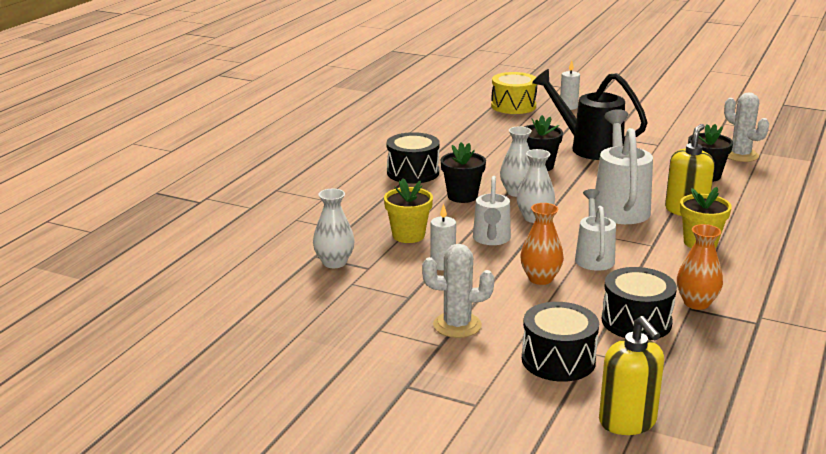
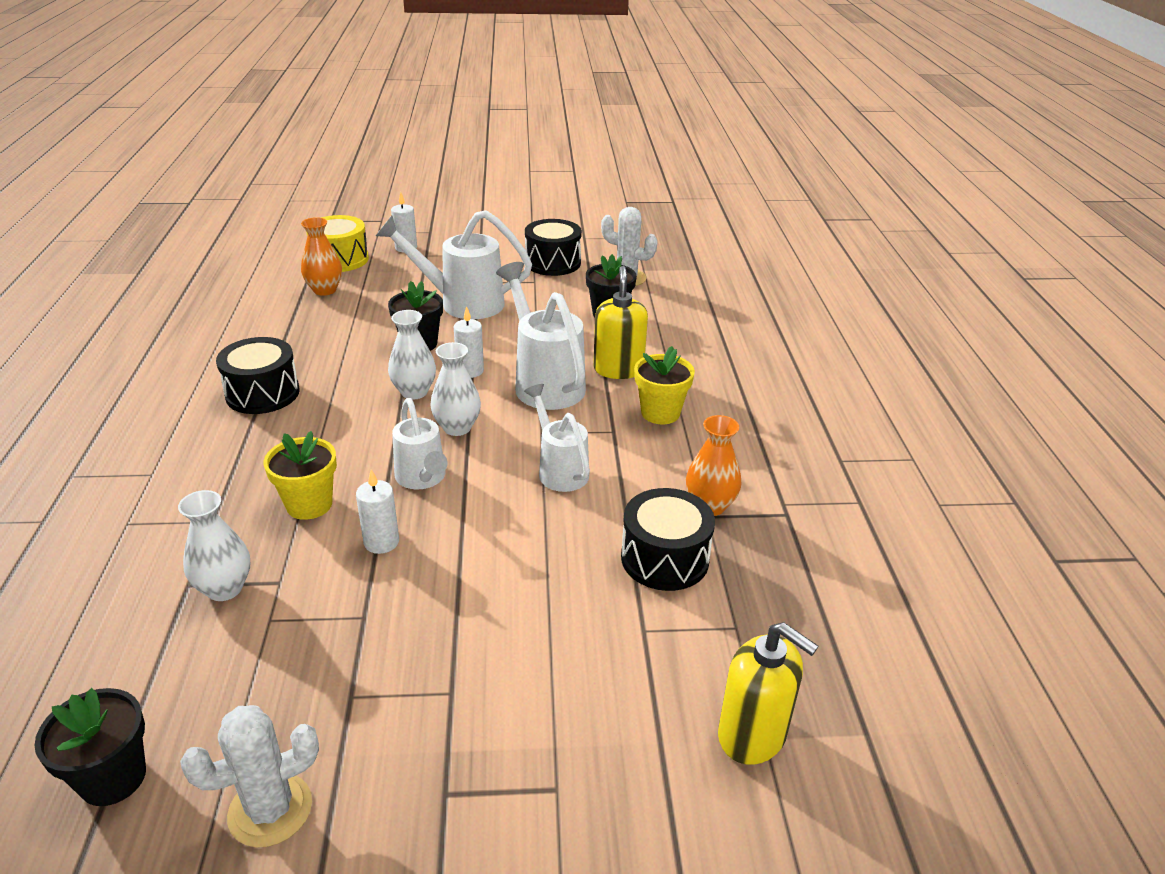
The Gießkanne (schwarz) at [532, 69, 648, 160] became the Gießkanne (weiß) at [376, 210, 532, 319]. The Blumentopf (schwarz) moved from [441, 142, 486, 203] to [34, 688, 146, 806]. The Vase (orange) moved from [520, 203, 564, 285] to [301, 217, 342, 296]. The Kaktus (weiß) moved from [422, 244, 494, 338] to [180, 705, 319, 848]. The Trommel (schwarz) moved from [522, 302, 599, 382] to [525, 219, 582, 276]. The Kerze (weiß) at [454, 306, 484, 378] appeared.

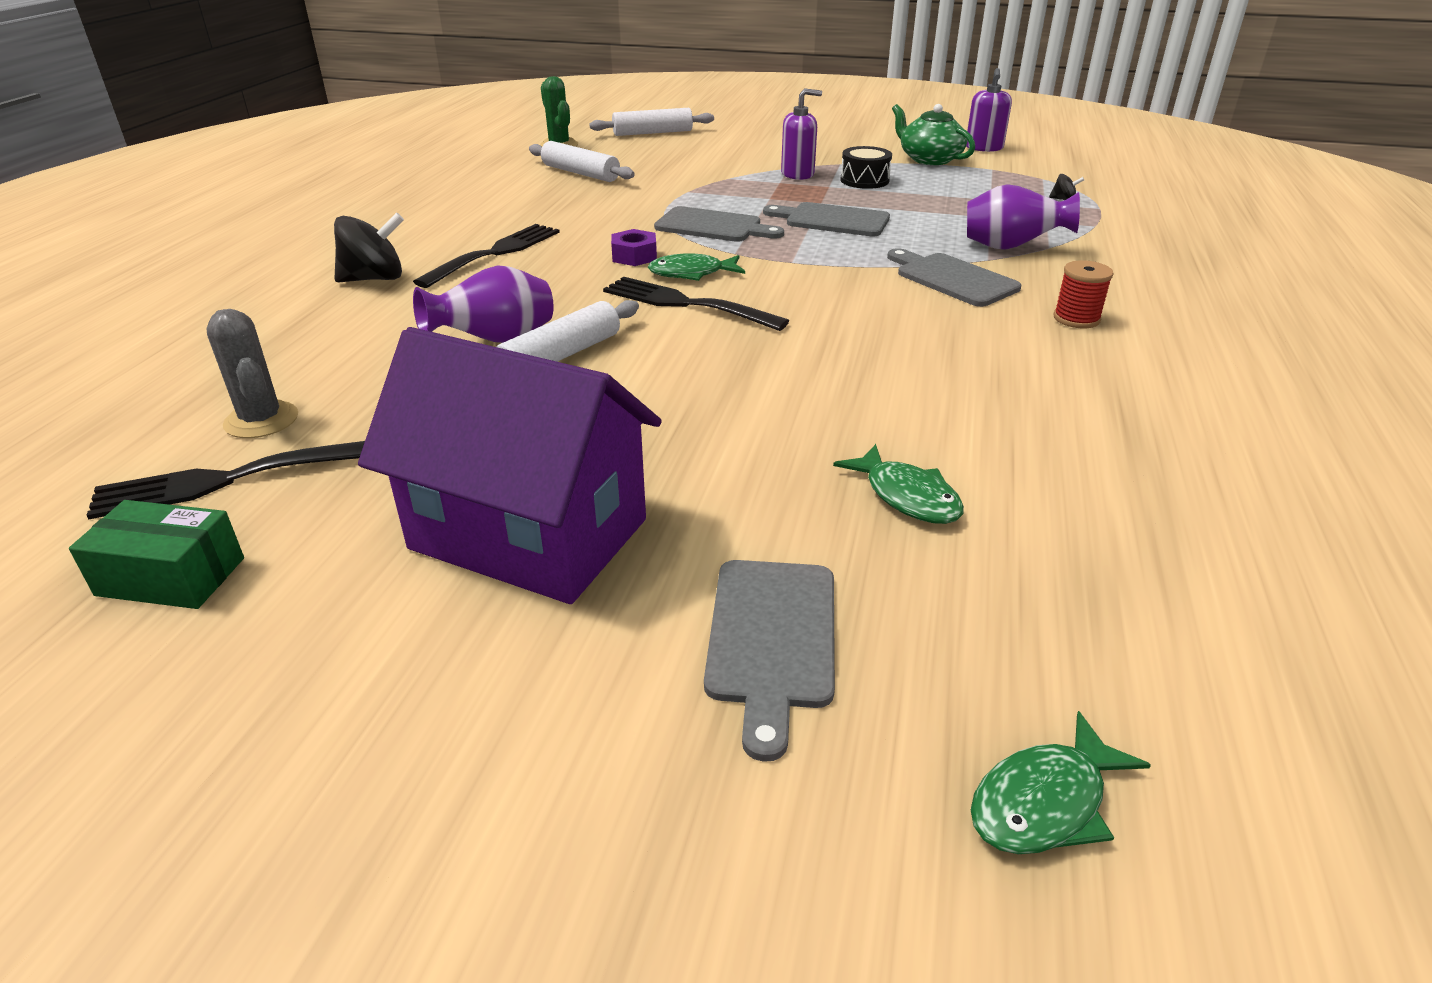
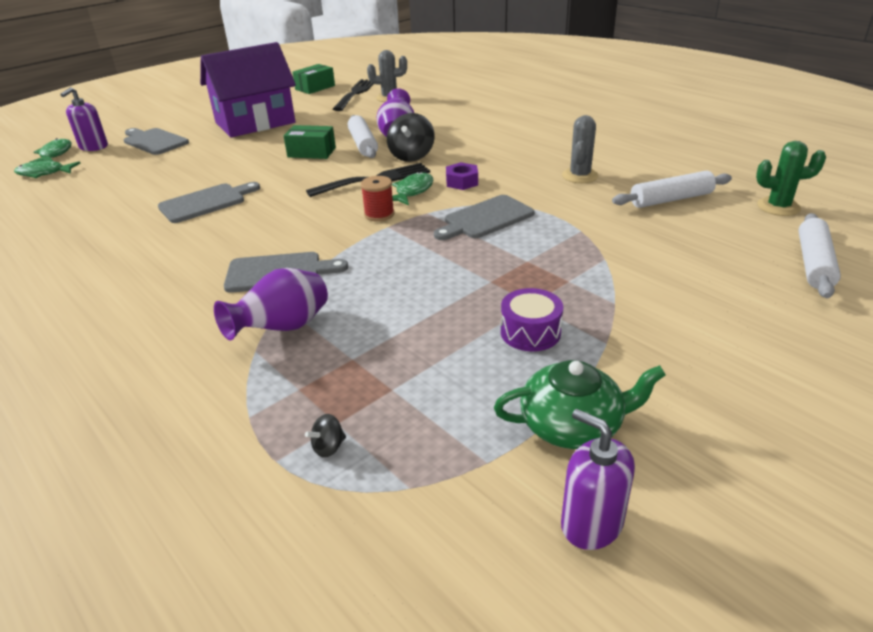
The Seifenspender (lila) moved from [781, 88, 822, 180] to [60, 87, 108, 151]. The Trommel (schwarz) at [840, 146, 892, 189] became the Trommel (lila) at [501, 288, 563, 351]. The Schneidebrett (grau) moved from [763, 202, 890, 237] to [158, 182, 260, 223]. The Kreisel (schwarz) moved from [334, 212, 404, 282] to [387, 113, 435, 162]. The Gabel (schwarz) at [413, 224, 560, 288] disappeared. The Garnrolle (rot) moved from [1054, 260, 1113, 328] to [361, 176, 395, 221]. The Fisch (grün) moved from [833, 444, 964, 524] to [14, 161, 80, 178]. The Kaktus (grau) at [562, 115, 599, 183] appeared. The Schachtel (grün) at [284, 125, 336, 159] appeared.

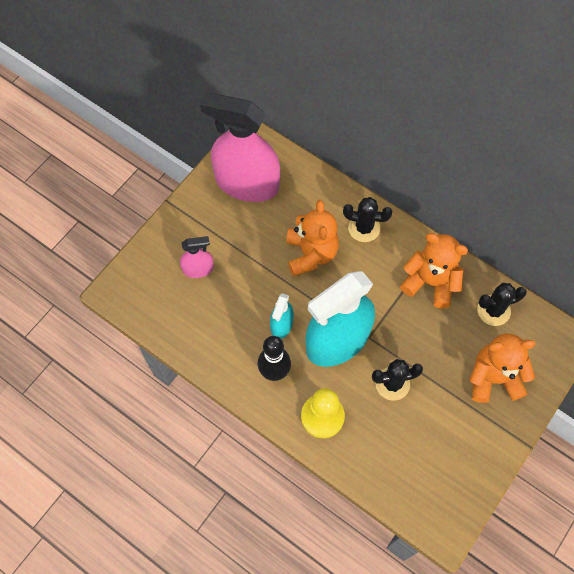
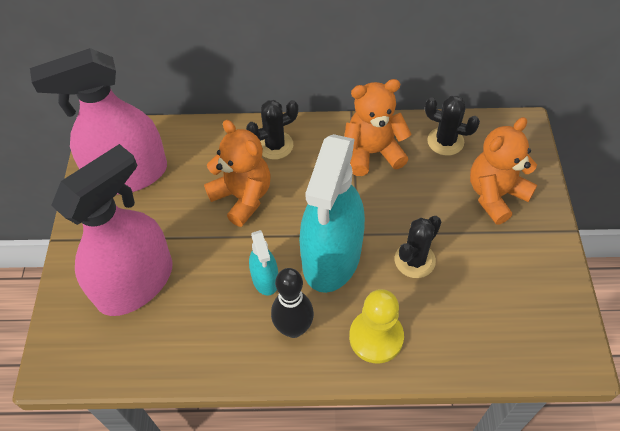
The Sprühflasche (rosa) at [180, 236, 214, 278] changed to 2.21 times the size. The Kaktus (schwarz) at [477, 283, 527, 326] turned 75 degrees clockwise.

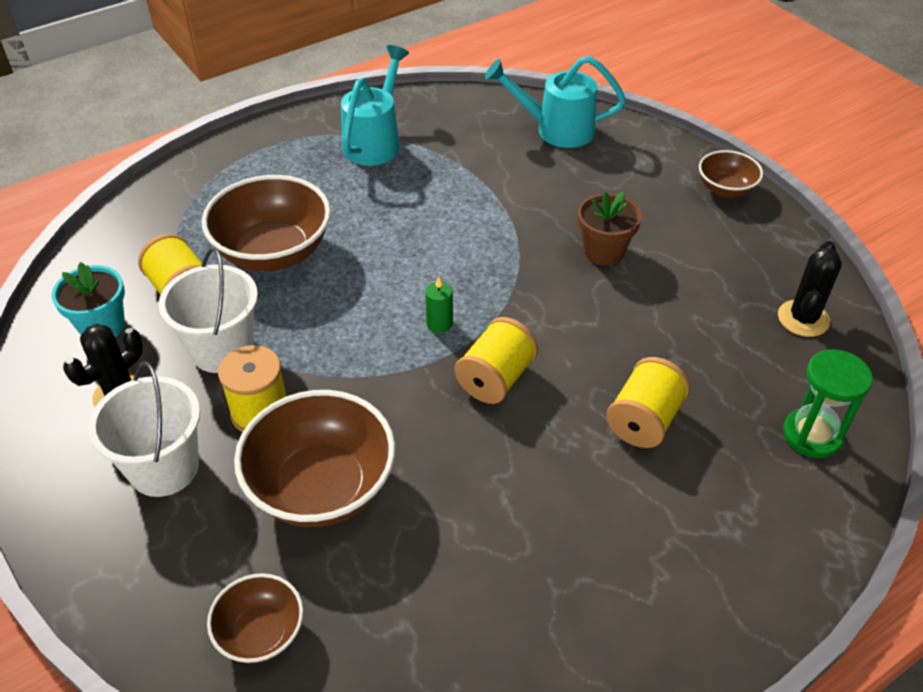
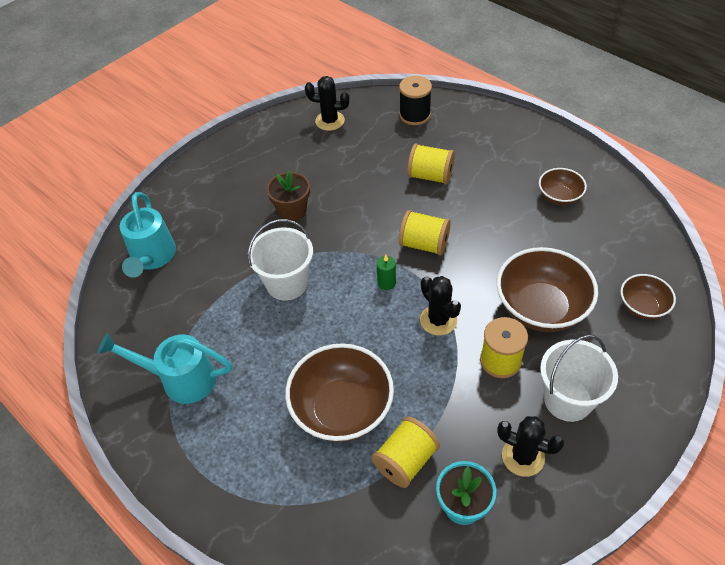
The Schüssel (braun) moved from [699, 150, 763, 197] to [539, 168, 587, 206]. The Eimer (weiß) moved from [159, 248, 258, 373] to [248, 219, 313, 301]. The Sanduhr (grün) at [783, 349, 873, 458] was replaced by the Garnrolle (schwarz) at [399, 76, 432, 125]. The Kaktus (schwarz) at [420, 276, 461, 336] appeared.

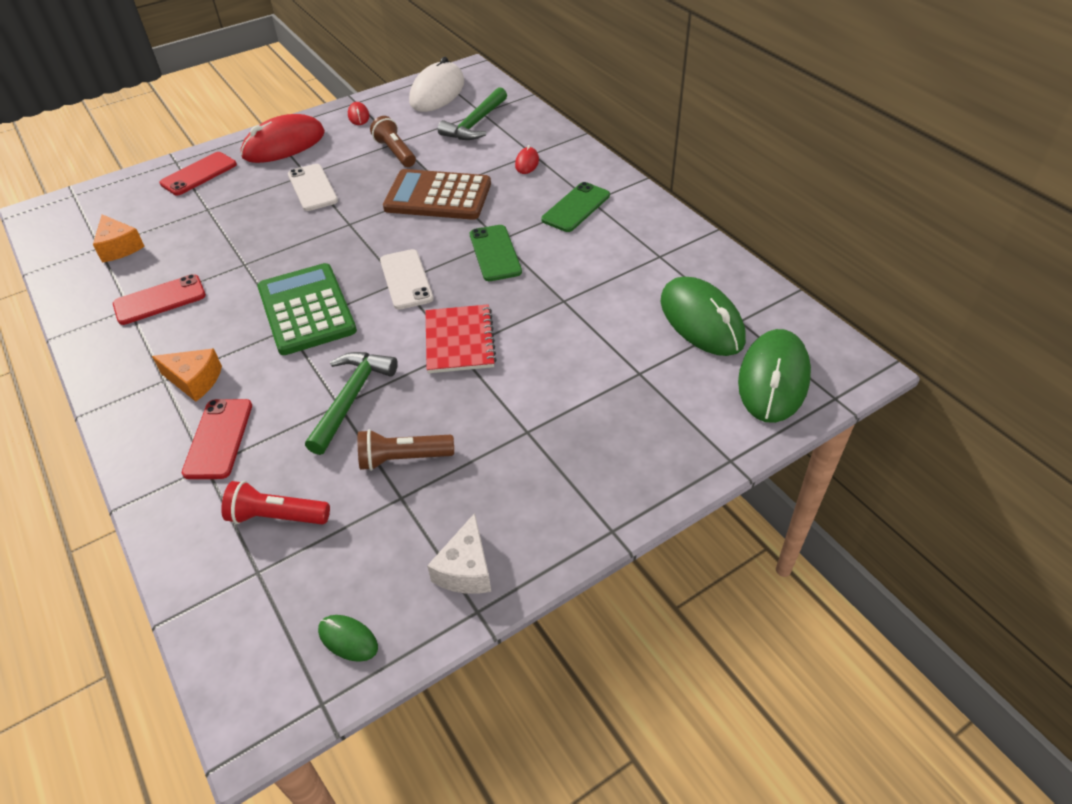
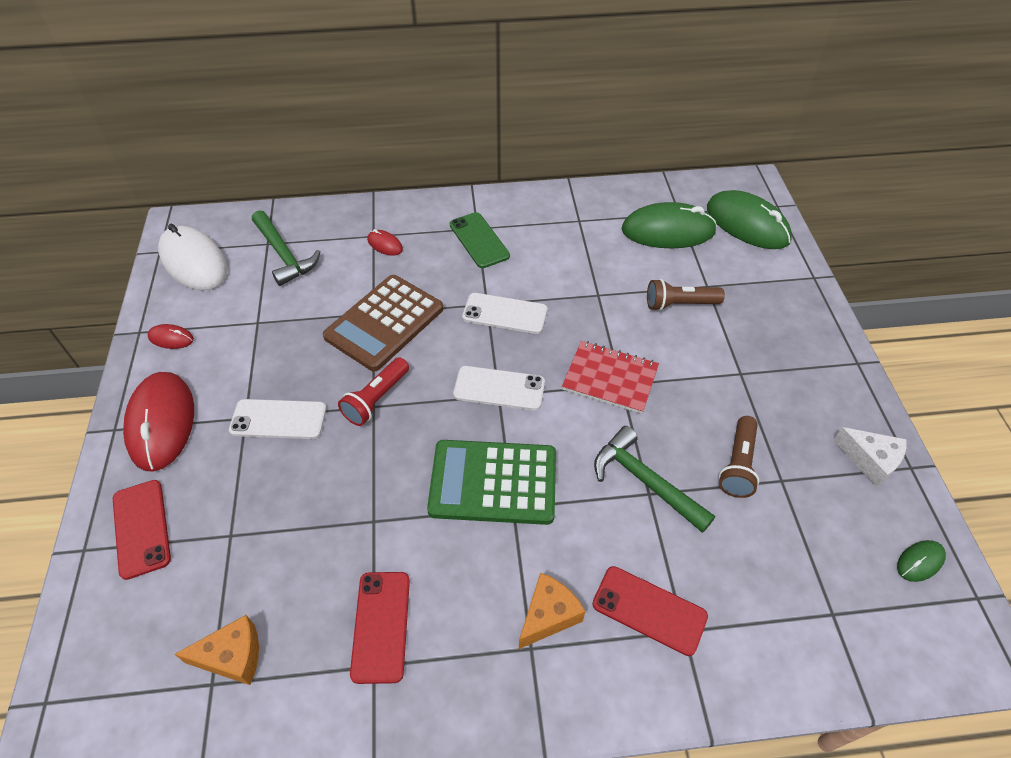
The Taschenlampe (braun) moved from [370, 116, 416, 167] to [647, 279, 725, 311]. The Handy (grün) at [470, 225, 522, 281] became the Handy (weiß) at [462, 293, 547, 334]. The Taschenlampe (rot) moved from [221, 481, 330, 525] to [338, 357, 409, 426].

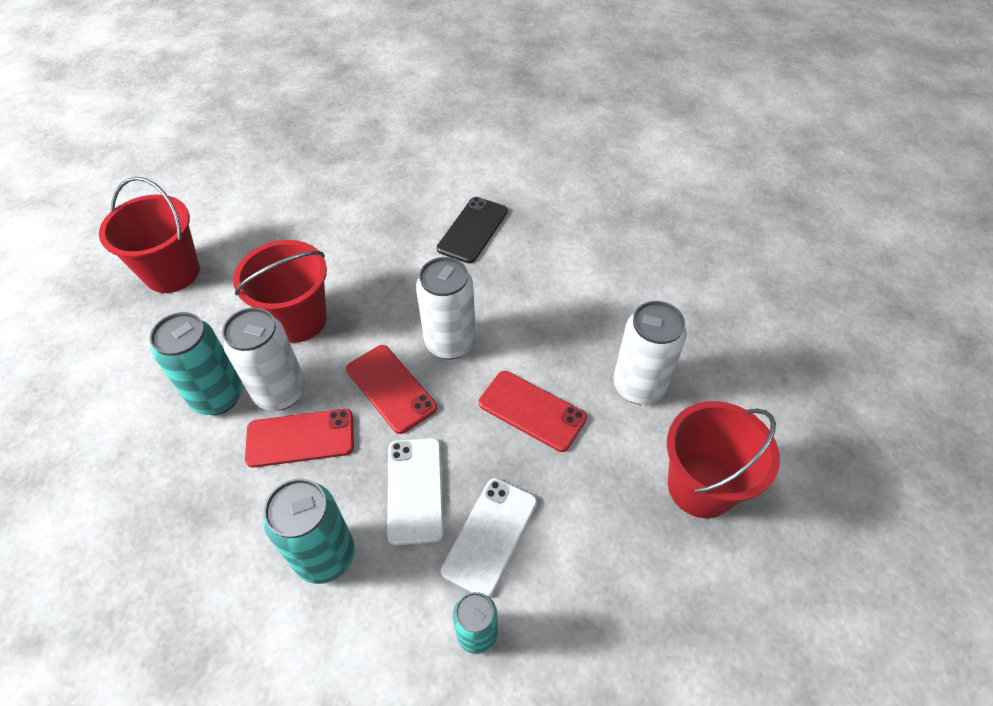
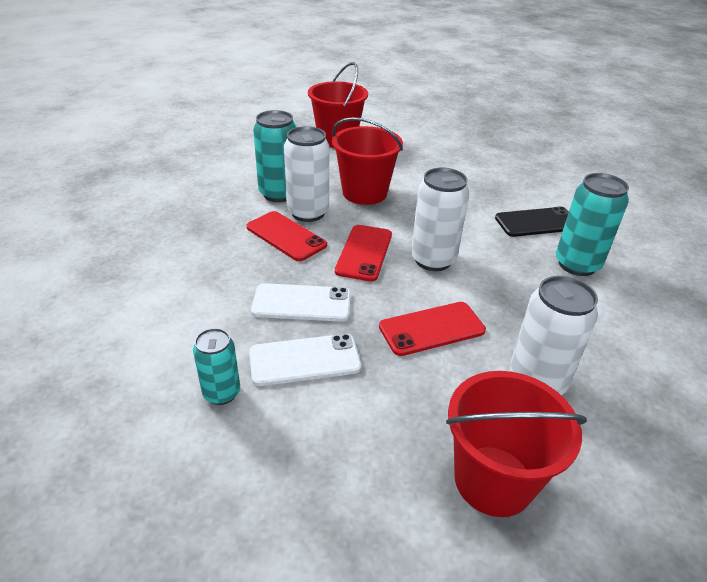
The Handy (rot) at [479, 371, 587, 452] turned 75 degrees clockwise. The Handy (weiß) at [387, 438, 444, 545] turned 45 degrees clockwise. The Dose (türkis) moved from [263, 478, 355, 584] to [556, 173, 629, 276].

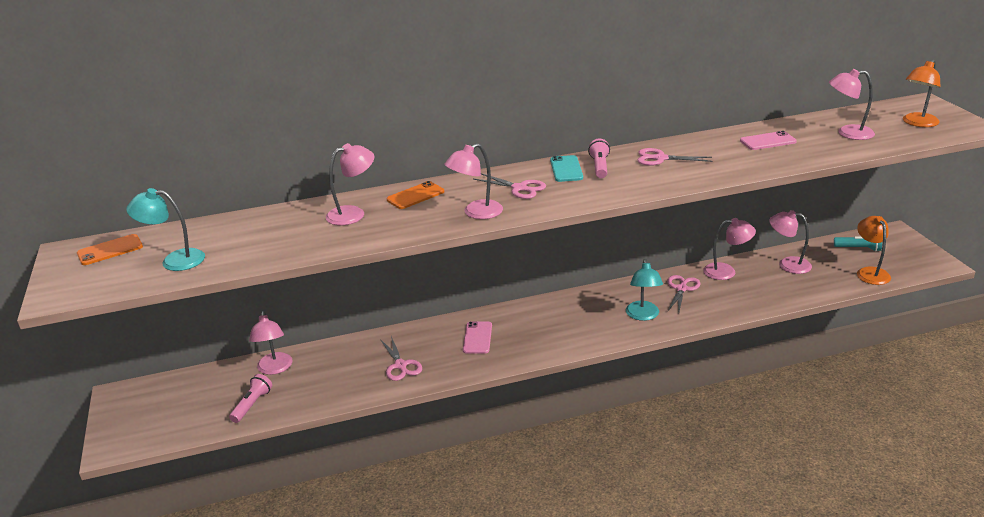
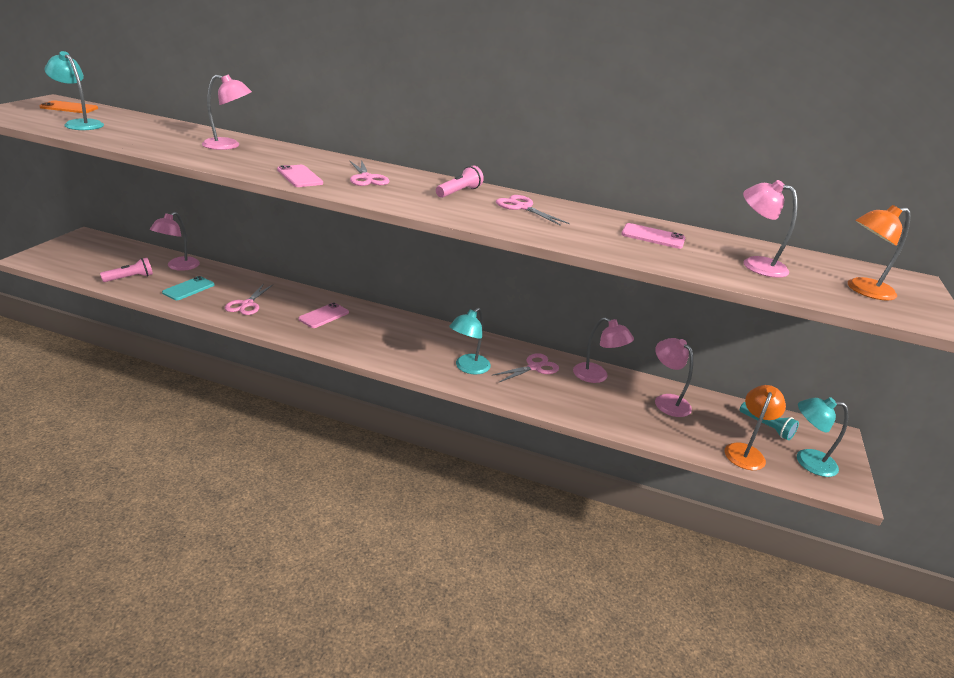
The Lampe (rosa) at [444, 143, 503, 219] was replaced by the Handy (rosa) at [277, 165, 323, 187]. The Handy (türkis) moved from [550, 155, 583, 182] to [162, 276, 214, 300]. The Handy (orange) at [387, 181, 444, 209] disappeared. The Lampe (türkis) at [797, 397, 848, 477] appeared.

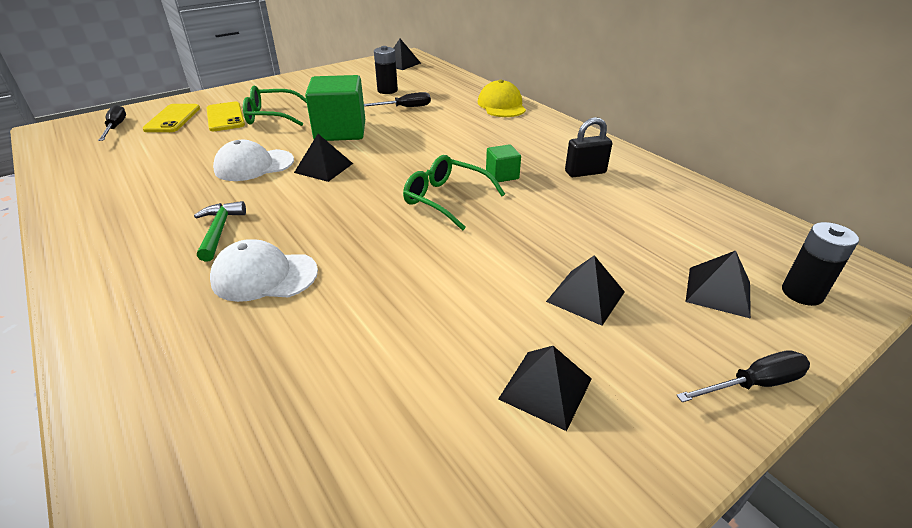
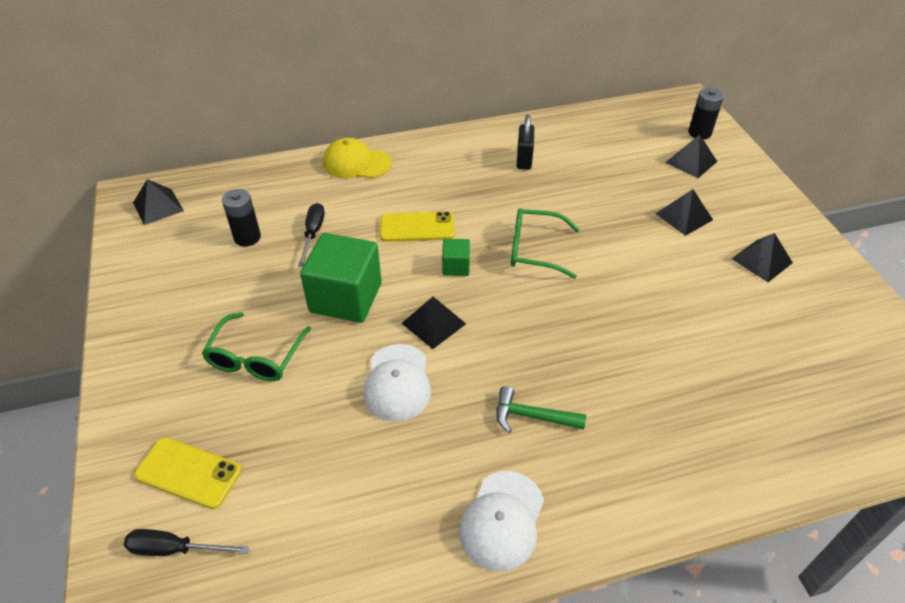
The Handy (gelb) moved from [207, 101, 245, 131] to [380, 211, 454, 242]. The Kubus (grün) moved from [486, 144, 521, 182] to [442, 239, 470, 276]. The Brille (grün) at [403, 155, 505, 231] turned 45 degrees clockwise. The Kappe (weiß) moved from [210, 239, 318, 302] to [459, 471, 544, 571]. The Schraubenzieher (schwarz) at [676, 350, 810, 402] disappeared.

